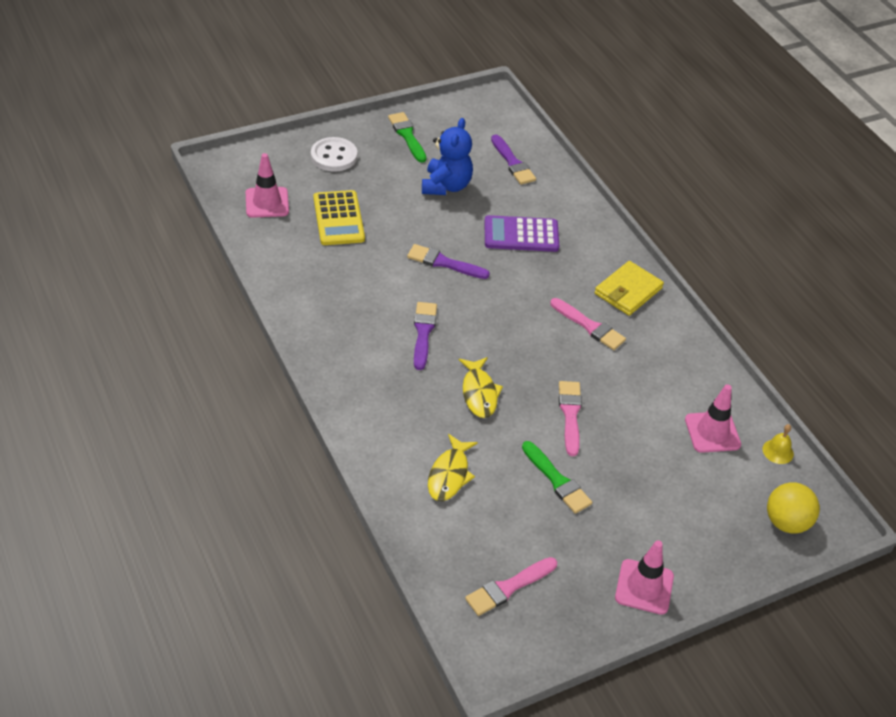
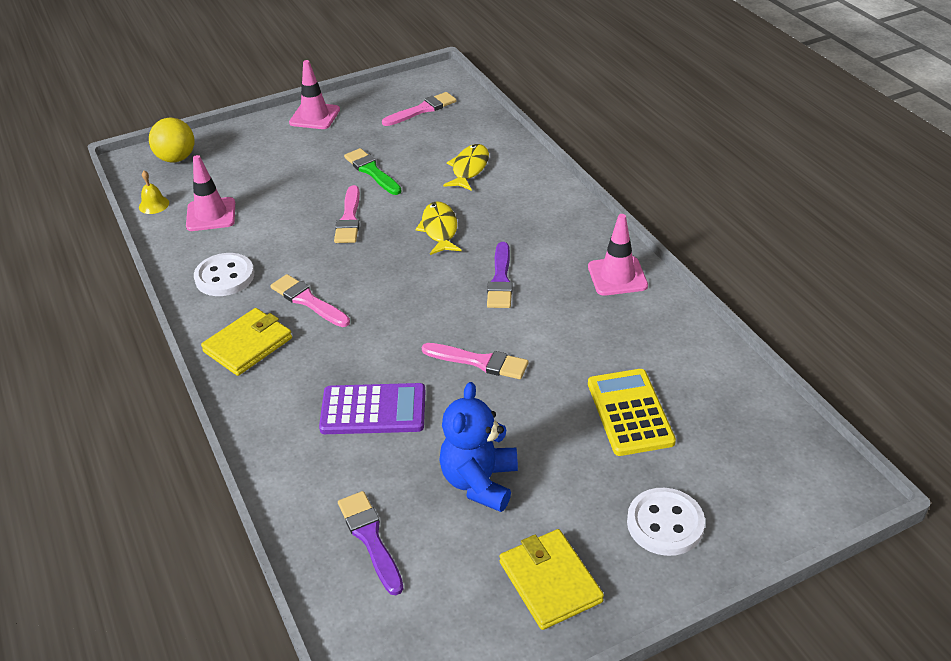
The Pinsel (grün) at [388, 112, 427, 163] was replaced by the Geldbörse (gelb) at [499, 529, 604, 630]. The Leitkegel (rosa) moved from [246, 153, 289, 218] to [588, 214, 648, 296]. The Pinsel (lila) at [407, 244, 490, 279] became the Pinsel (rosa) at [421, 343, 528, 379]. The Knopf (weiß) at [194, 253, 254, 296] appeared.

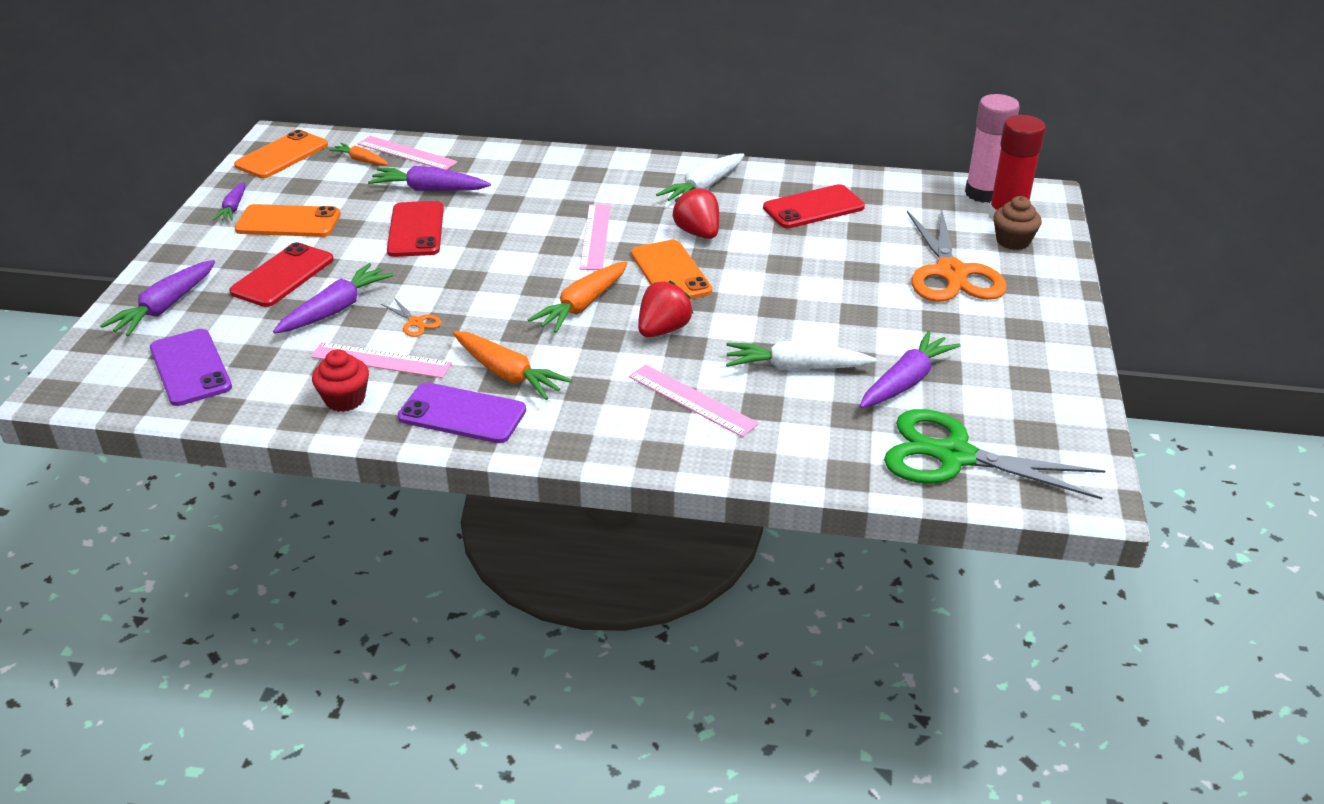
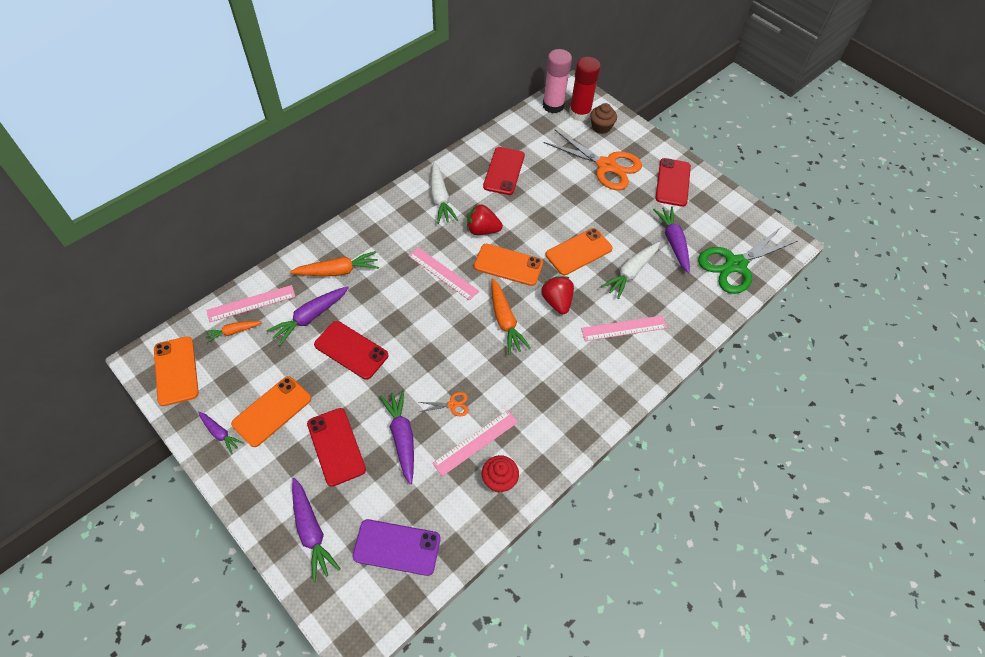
The Karotte (orange) moved from [453, 331, 572, 400] to [290, 251, 379, 276]. The Handy (lila) at [398, 382, 526, 443] disappeared. The Handy (rot) at [655, 158, 691, 207] appeared. The Handy (orange) at [546, 228, 613, 275] appeared.

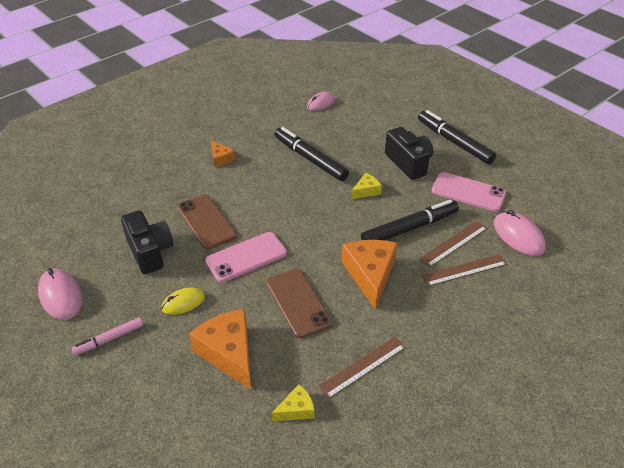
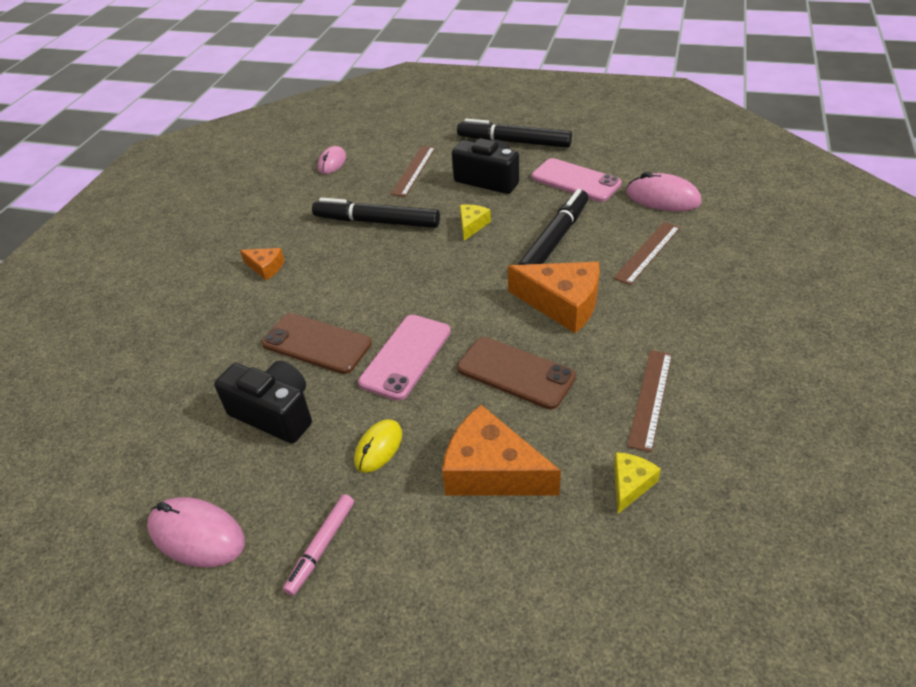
The Handy (rosa) at [431, 172, 506, 212] turned 45 degrees clockwise. The Lineal (braun) moved from [419, 221, 487, 268] to [390, 146, 435, 197]. The Käse (orange) at [342, 240, 398, 310] turned 150 degrees clockwise.

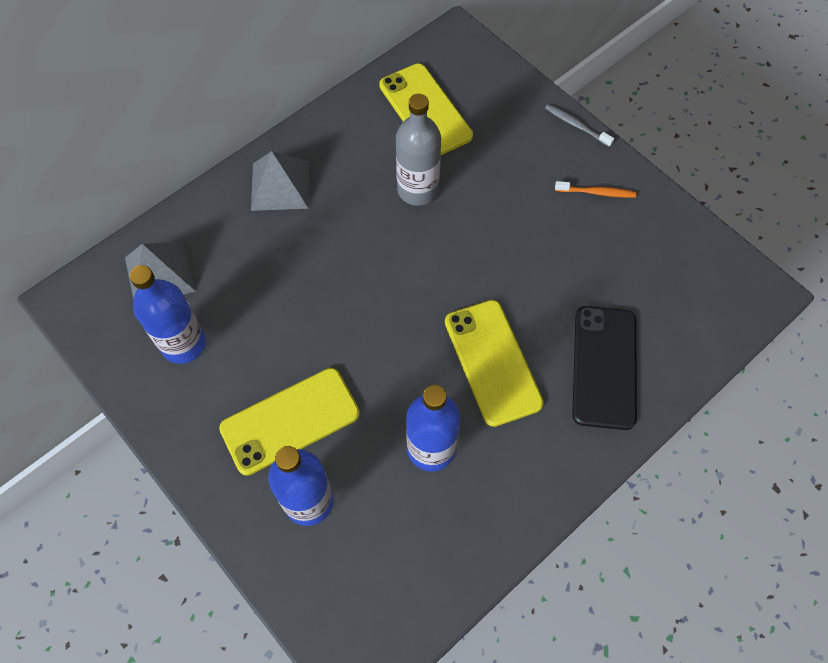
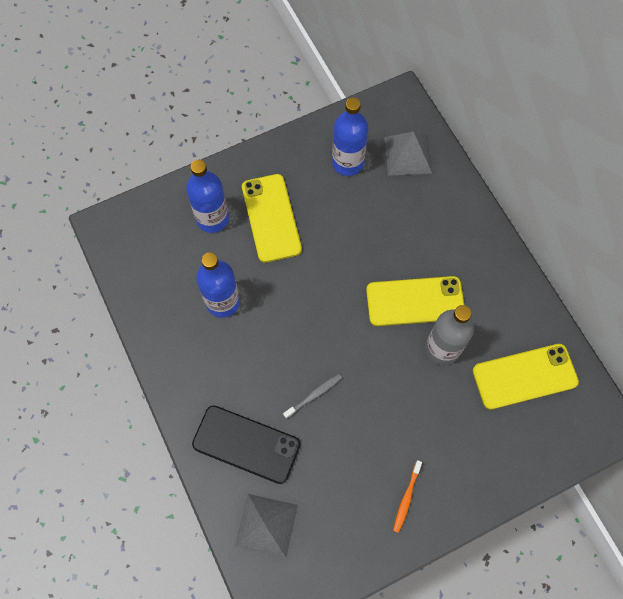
The Zahnbürste (grau) moved from [545, 104, 614, 147] to [283, 374, 342, 419]. The Pyramide (grau) moved from [251, 151, 309, 211] to [235, 494, 298, 558]. The Handy (gelb) moved from [445, 300, 544, 427] to [366, 276, 464, 326].

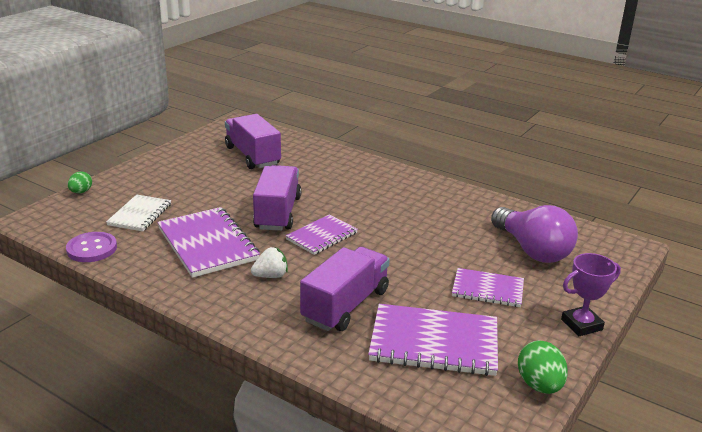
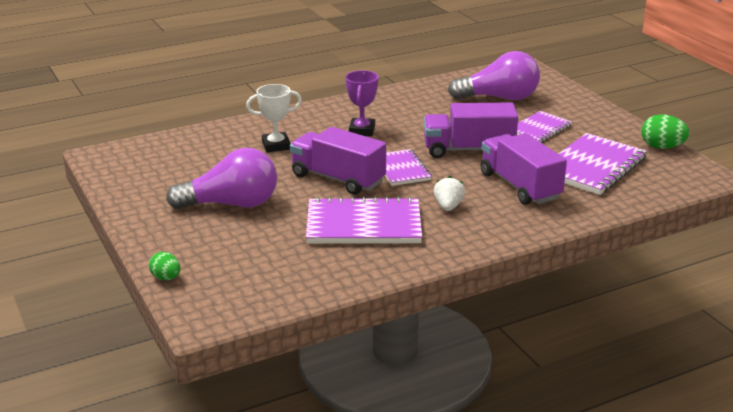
The Lastwagen (lila) moved from [225, 114, 281, 169] to [424, 103, 518, 158]. The Notizbuch (weiß) at [106, 194, 171, 231] disappeared. The Knopf (lila) at [66, 232, 117, 262] disappeared. The Pokal (lila) moved from [561, 253, 621, 336] to [346, 70, 378, 136]. The Pokal (weiß) at [246, 84, 302, 152] appeared. The Glühbirne (lila) at [166, 148, 277, 209] appeared.

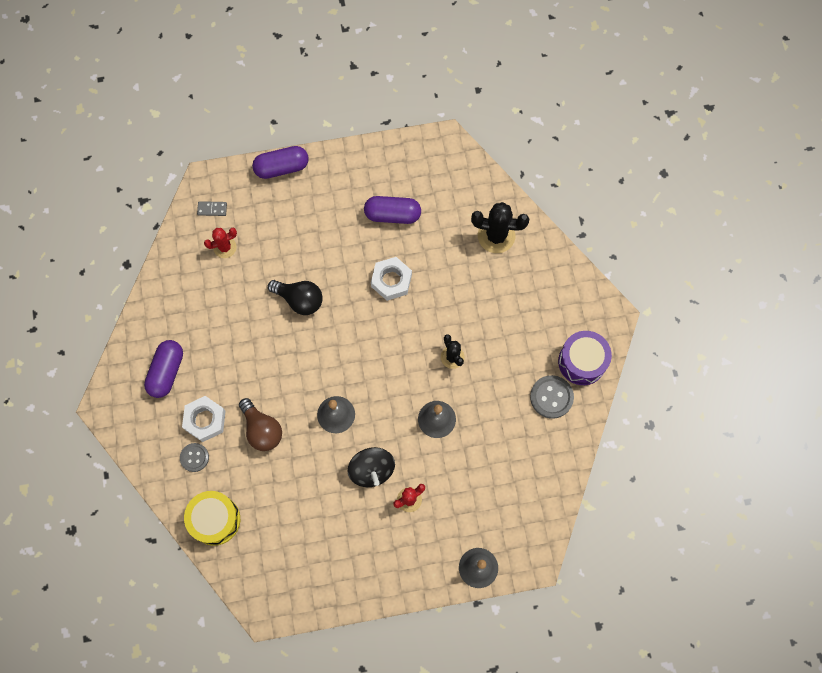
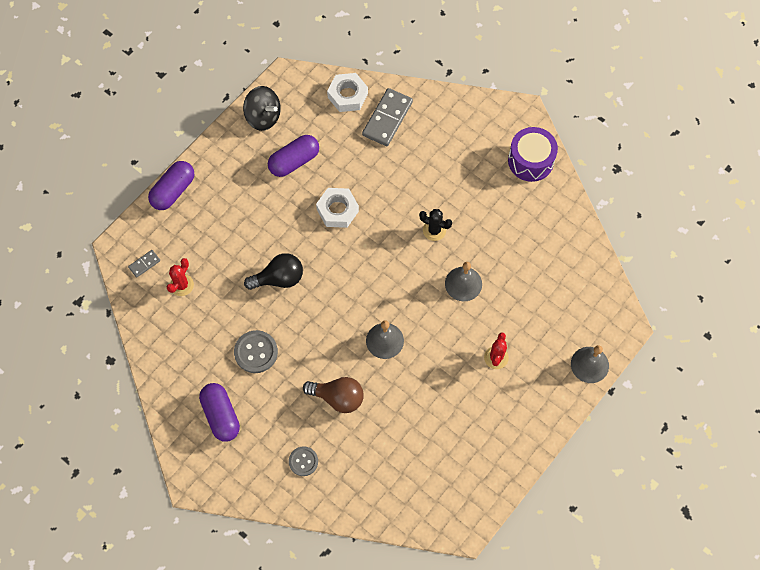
The Kaktus (schwarz) at [471, 202, 529, 253] was replaced by the Dominostein (grau) at [362, 88, 413, 146]. The Knopf (grau) moved from [530, 375, 574, 419] to [234, 330, 278, 373]. The Sechskantmutter (weiß) moved from [182, 396, 226, 442] to [327, 73, 368, 112]. The Kreisel (schwarz) moved from [348, 447, 395, 487] to [243, 86, 281, 131]. The Trommel (gelb) at [184, 491, 240, 546] disappeared.

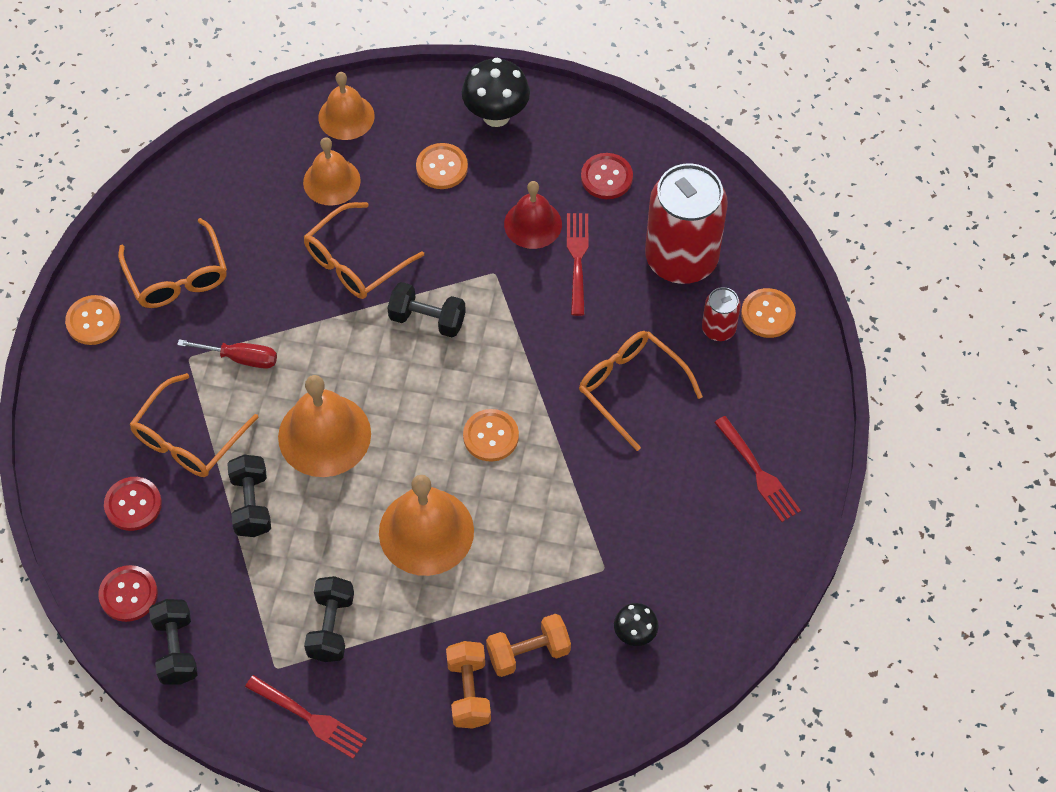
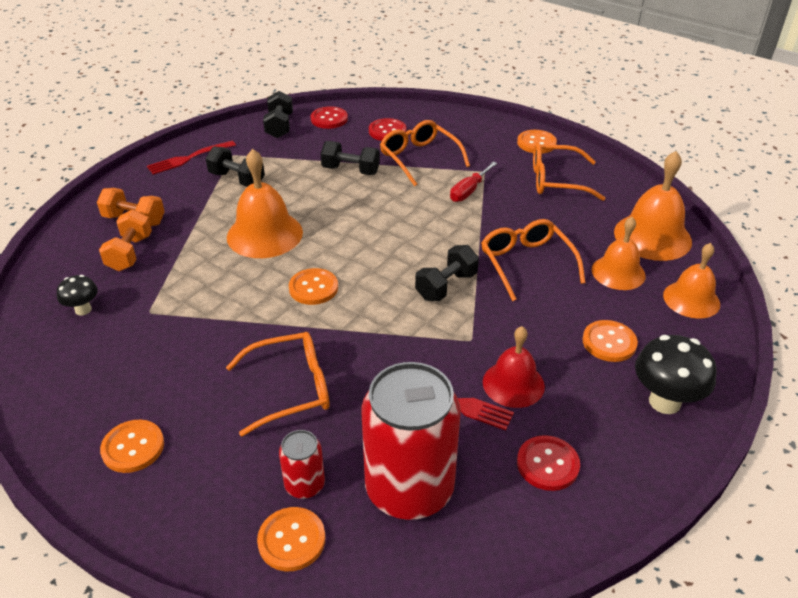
The Glocke (orange) moved from [278, 375, 371, 477] to [614, 151, 692, 261]. The Gabel (rot) at [714, 416, 801, 522] was replaced by the Knopf (orange) at [100, 420, 164, 473]. The Hantel (schwarz) at [149, 599, 198, 685] turned 75 degrees clockwise.

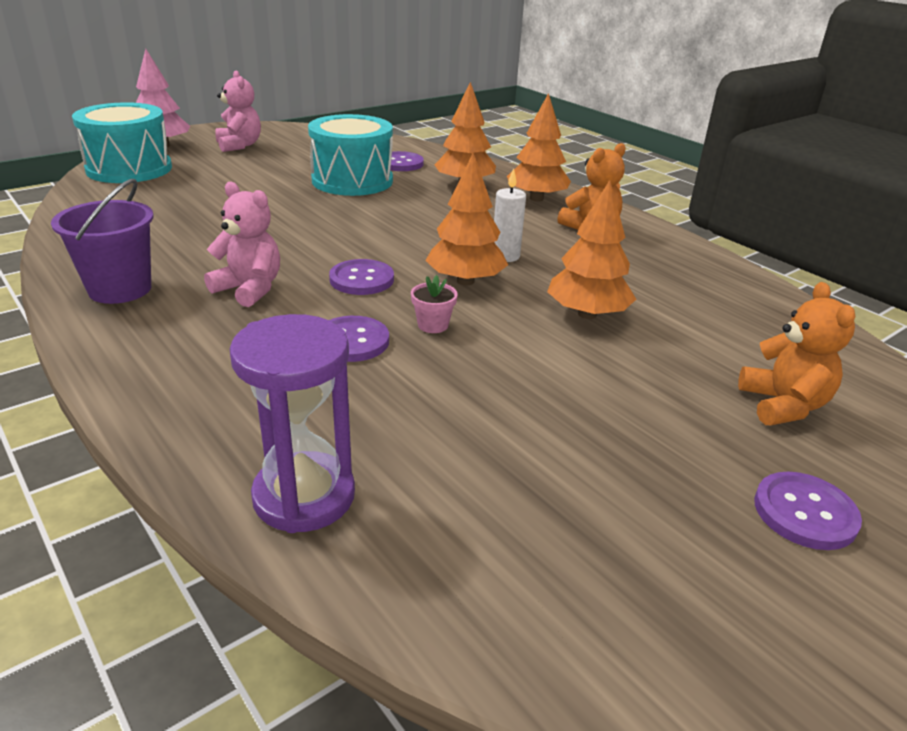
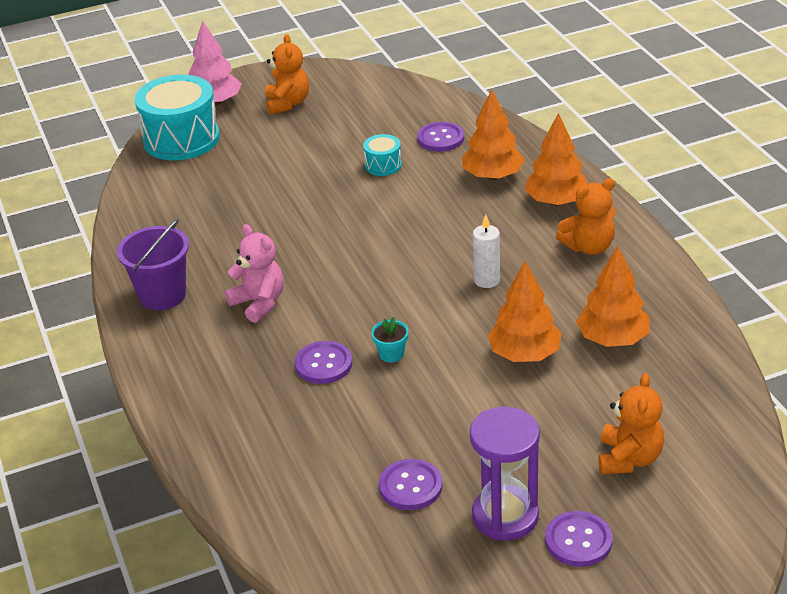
The Teddybär (rosa) at [215, 71, 261, 152] became the Teddybär (orange) at [265, 34, 309, 115]. The Trommel (türkis) at [308, 114, 393, 196] changed to 0.46 times the size. The Baum (orange) moved from [425, 153, 508, 285] to [576, 246, 650, 347]. The Knopf (lila) moved from [329, 259, 394, 295] to [379, 459, 443, 510]. The Blumentopf (rosa) at [411, 275, 458, 333] became the Blumentopf (türkis) at [371, 317, 408, 362]. The Sanduhr (lila) moved from [230, 314, 355, 533] to [470, 407, 540, 541].

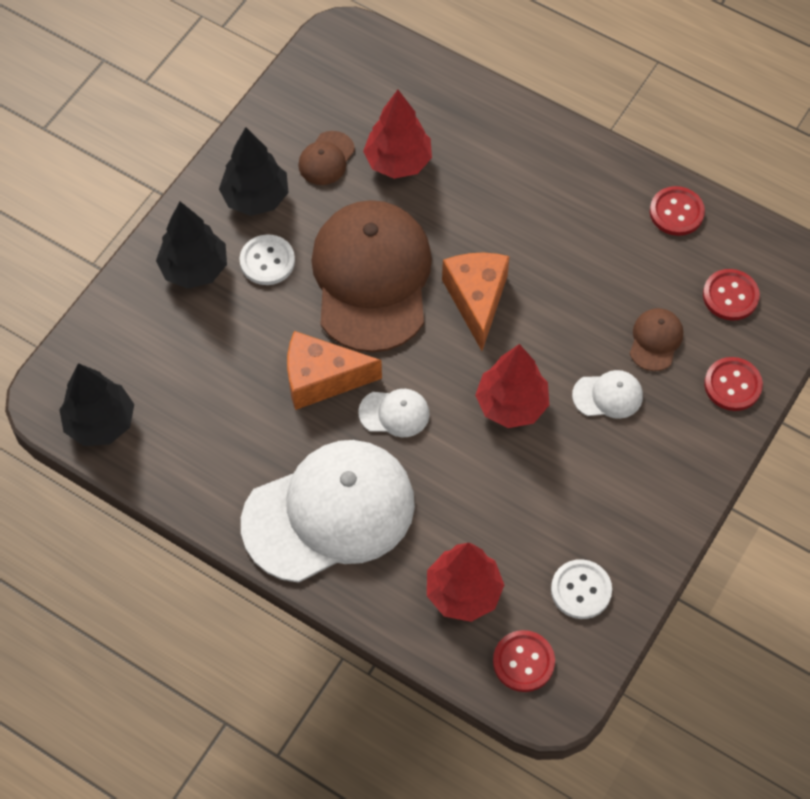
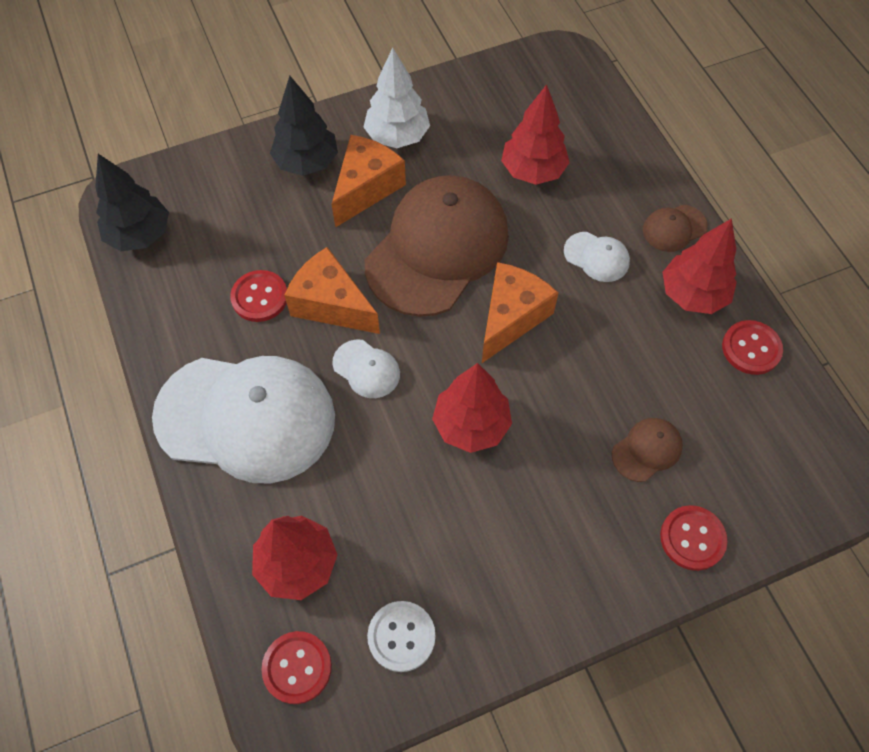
The Baum (schwarz) at [219, 127, 289, 216] became the Baum (weiß) at [364, 48, 430, 148]. The Kappe (braun) moved from [298, 131, 355, 185] to [643, 205, 708, 252]. The Knopf (weiß) at [239, 234, 295, 285] was replaced by the Käse (orange) at [332, 135, 406, 227]. The Knopf (rot) moved from [703, 269, 760, 321] to [230, 270, 287, 322]. The Kappe (weiß) moved from [572, 370, 643, 419] to [564, 232, 630, 282]. The Baum (rot) at [663, 218, 737, 314] appeared.

